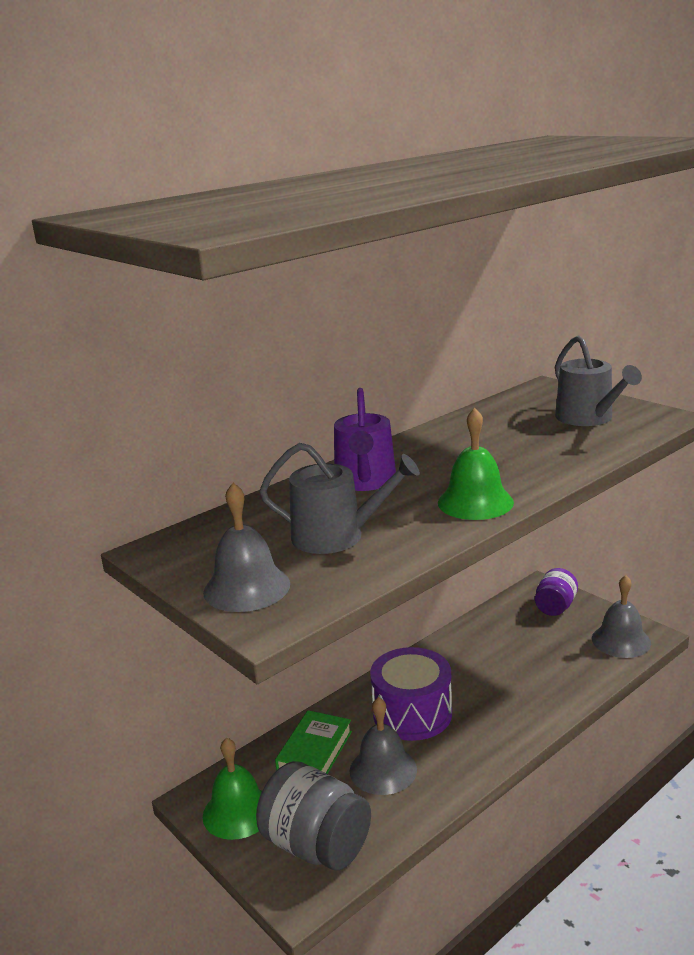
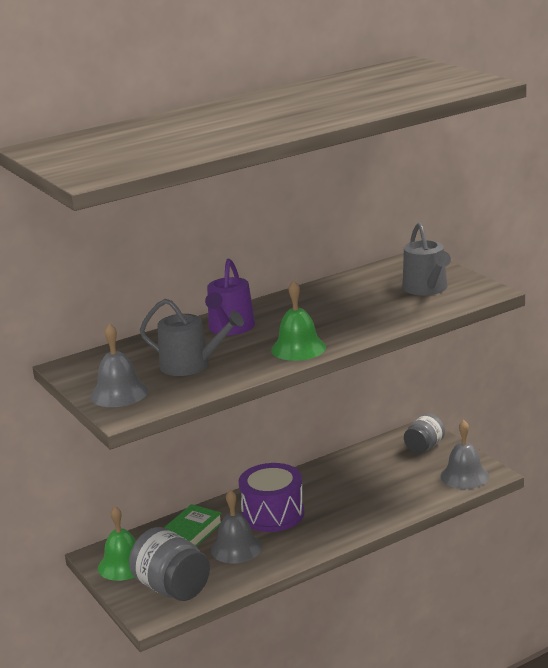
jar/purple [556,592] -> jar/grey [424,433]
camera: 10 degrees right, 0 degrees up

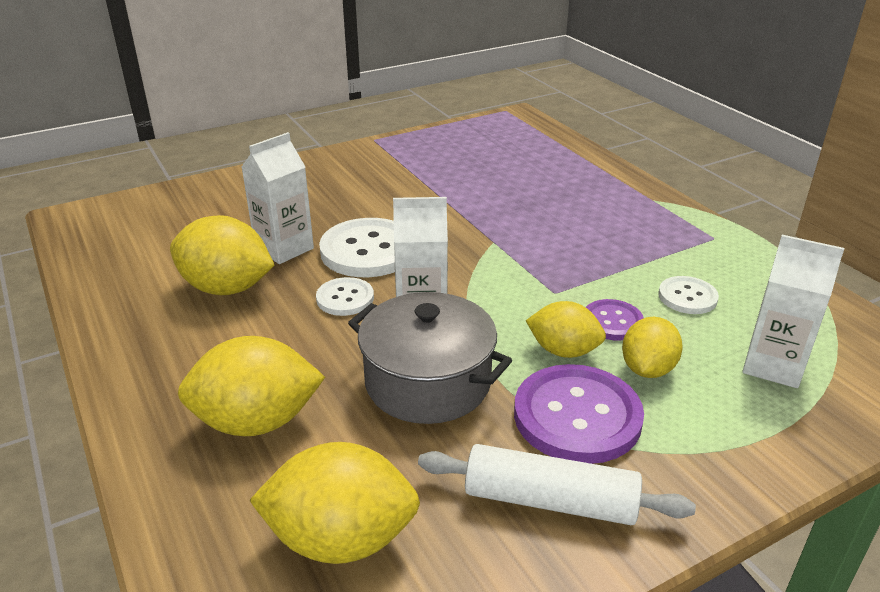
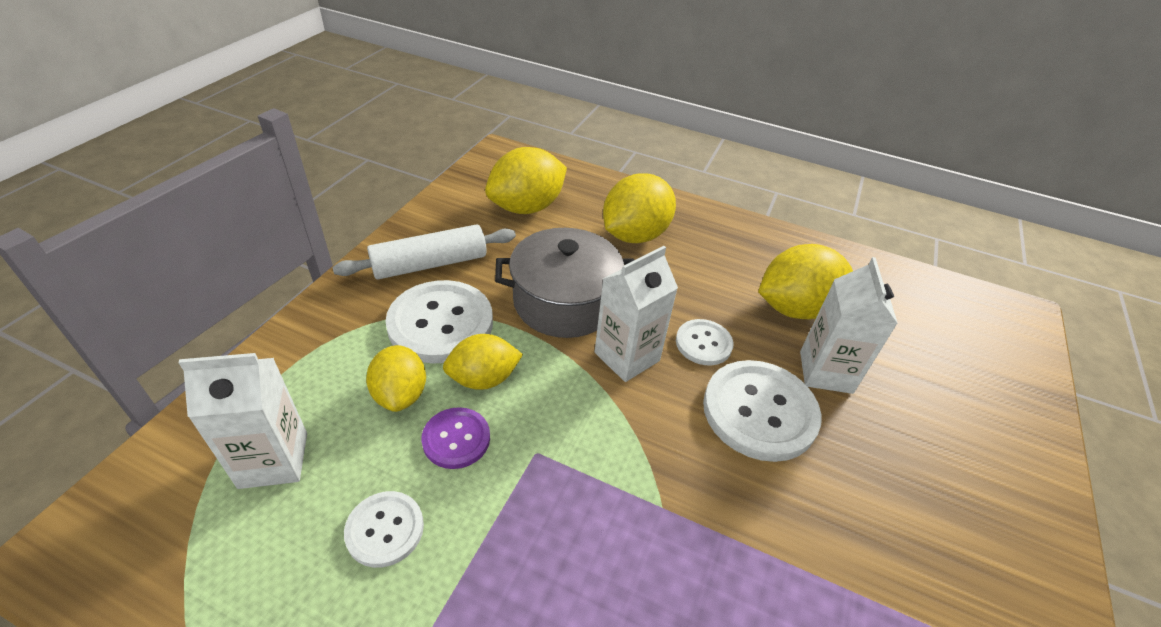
button/purple [579,414] -> button/white [439,322]
camera: 140 degrees right, 10 degrees up

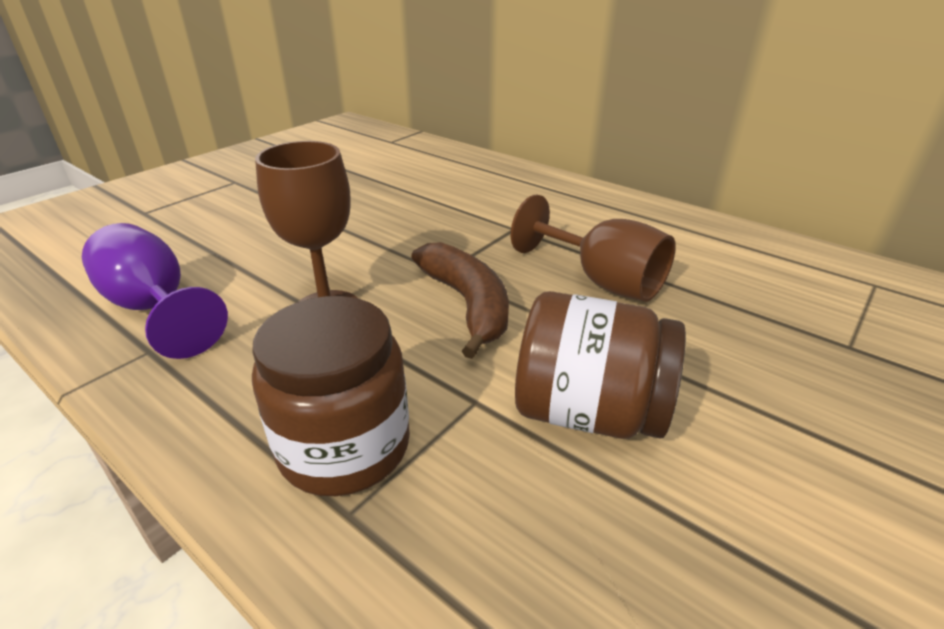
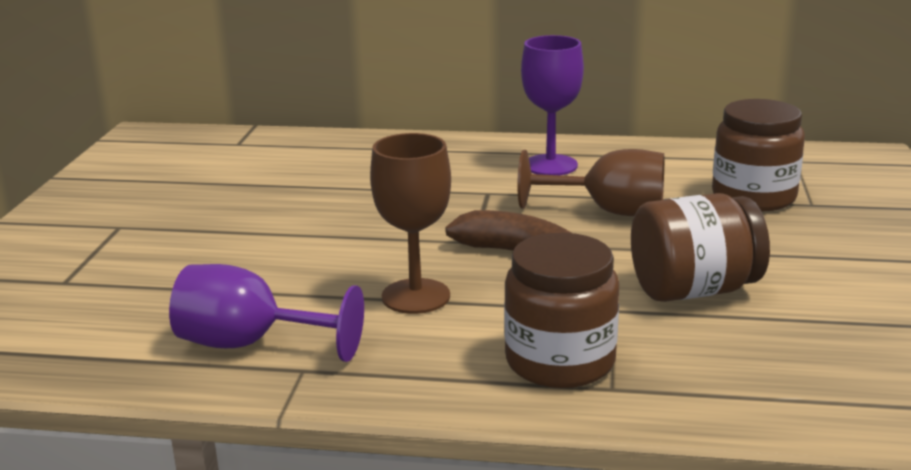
none -> goblet/purple [552,105]
none -> jar/brown [758,155]
camera: 30 degrees left, 10 degrees down

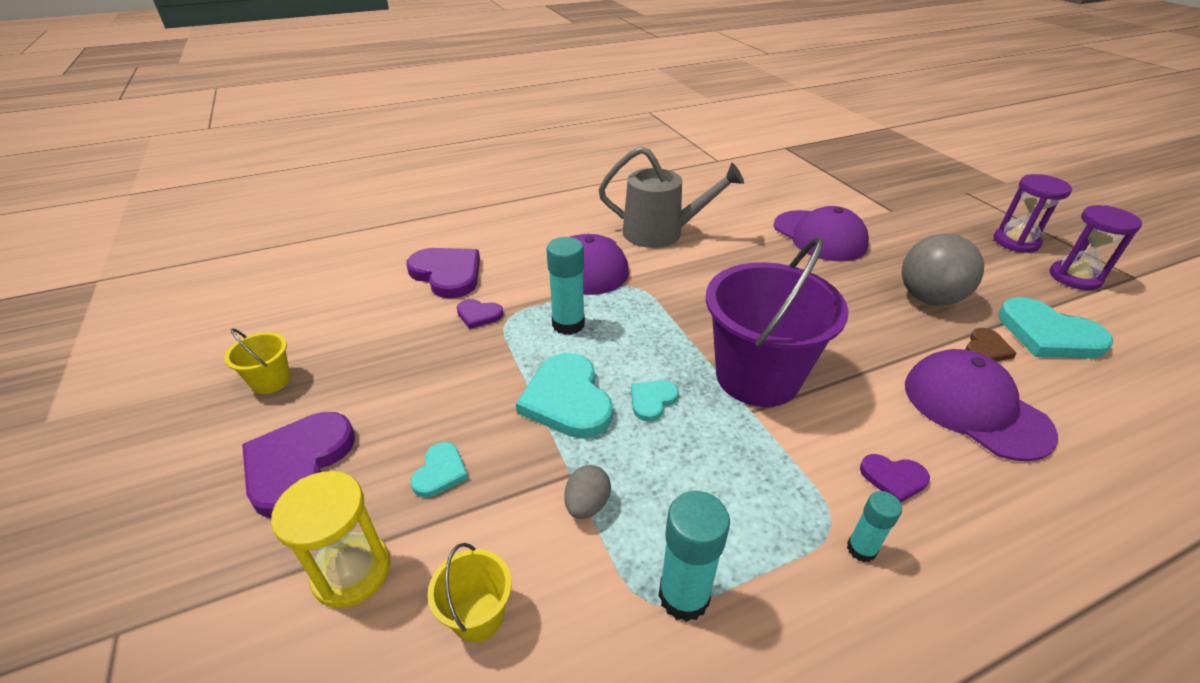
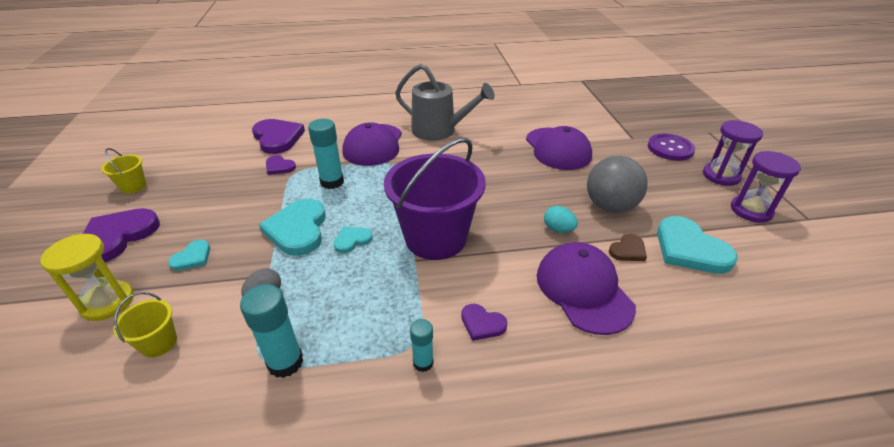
none -> egg/turquoise [561,219]
none -> button/purple [671,147]
camera: 15 degrees right, 0 degrees up

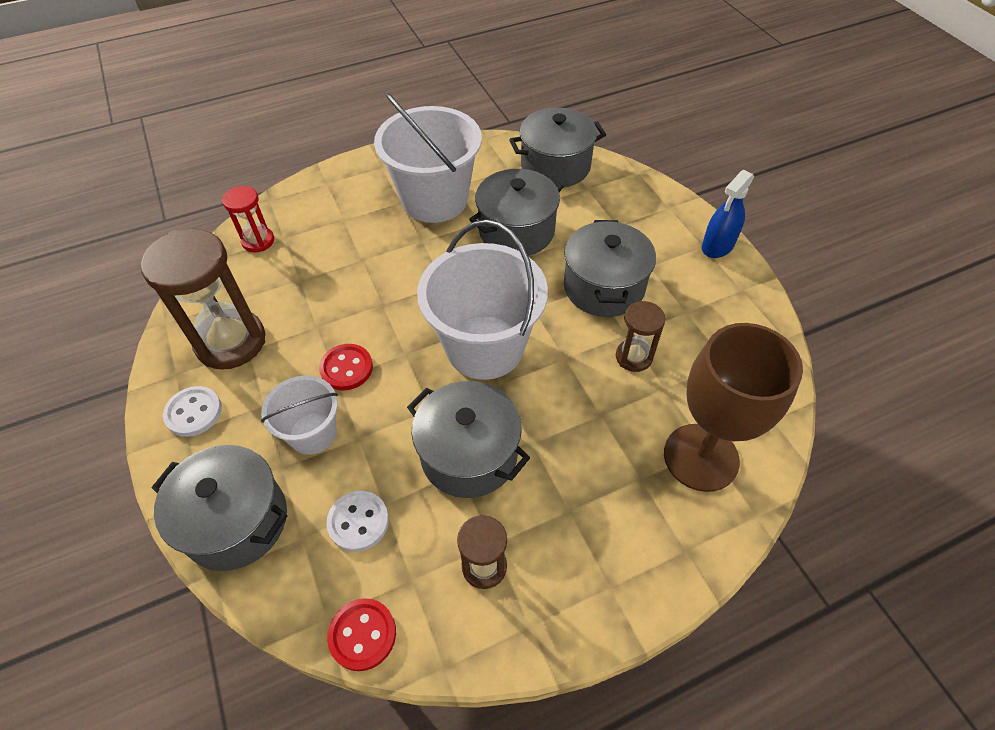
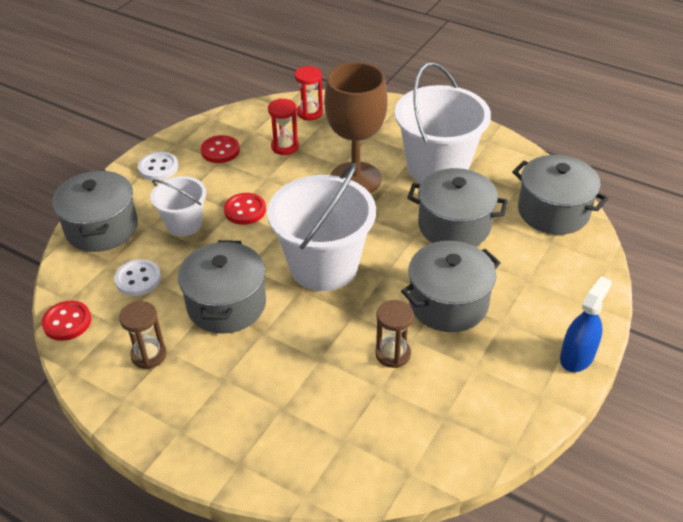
none -> hourglass/red [283,127]
goblet/brown [733,407] -> goblet/brown [356,127], moved
hourglass/brown [202,299] -> button/red [220,149]
spray bottle/blue [728,214] -> spray bottle/blue [586,324], 120 degrees clockwise
camera: 55 degrees right, 10 degrees down

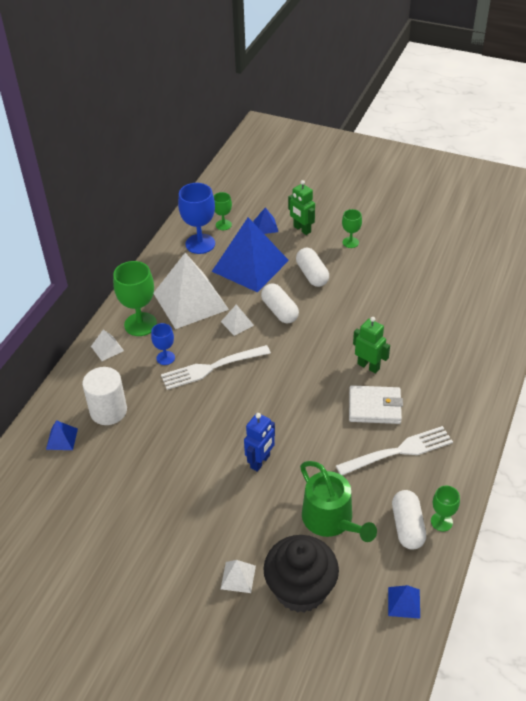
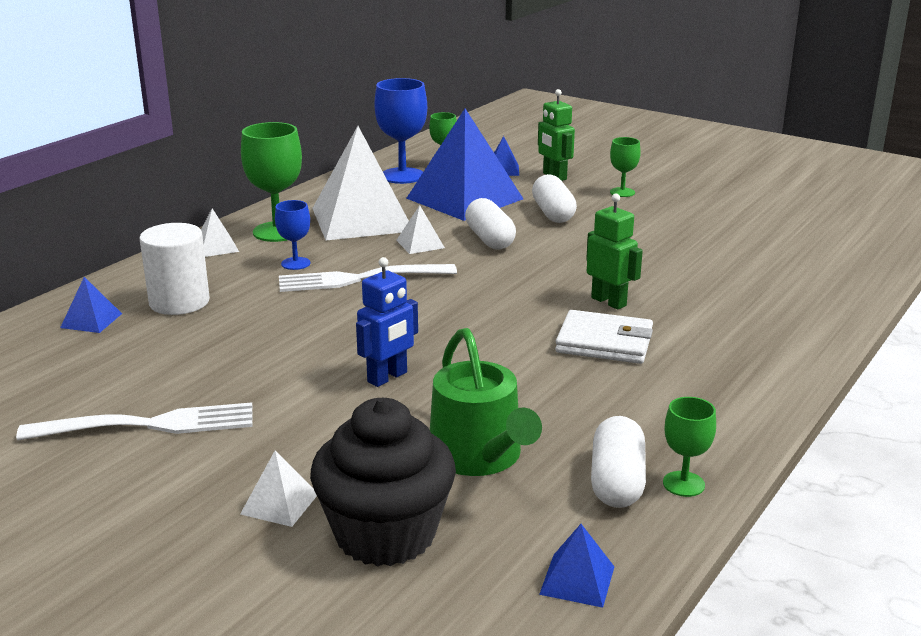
fork/white [394,451] -> fork/white [134,421], moved
camera: 10 degrees right, 20 degrees down

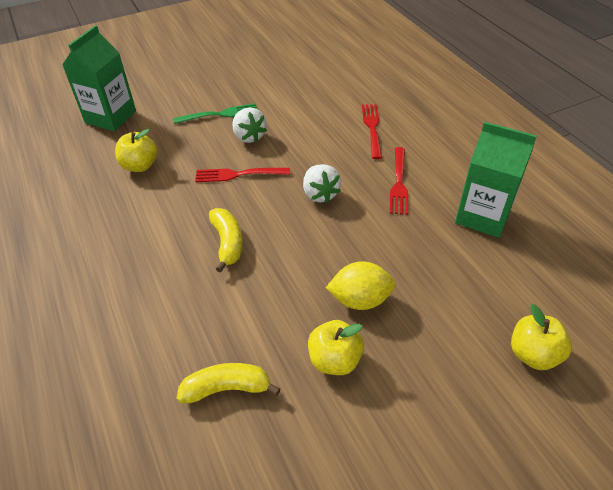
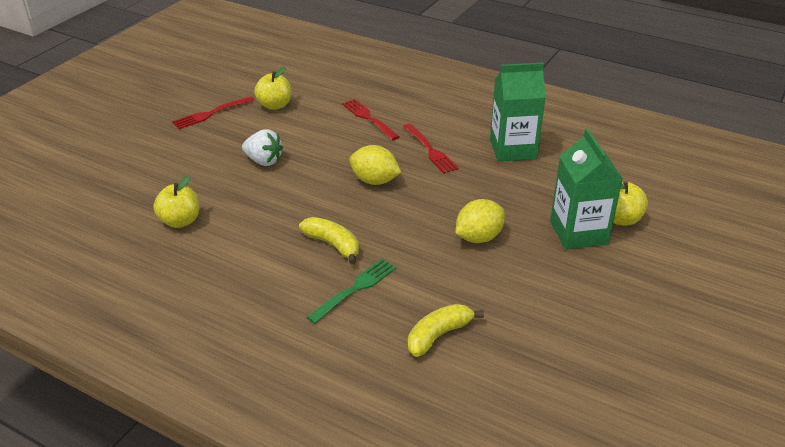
carton/green [99,78] -> carton/green [586,188], moved
fork/green [215,113] -> fork/green [351,291], moved
fork/red [242,175] -> fork/red [213,112], moved
apple/yellow [336,347] -> apple/yellow [272,88], moved
strawberry/white [322,183] -> lemon/yellow [375,165]
camera: 35 degrees left, 10 degrees down

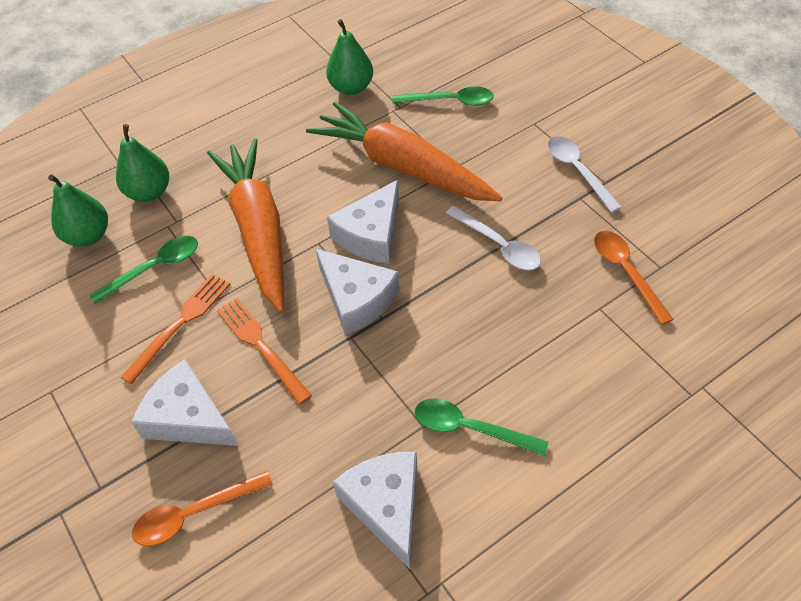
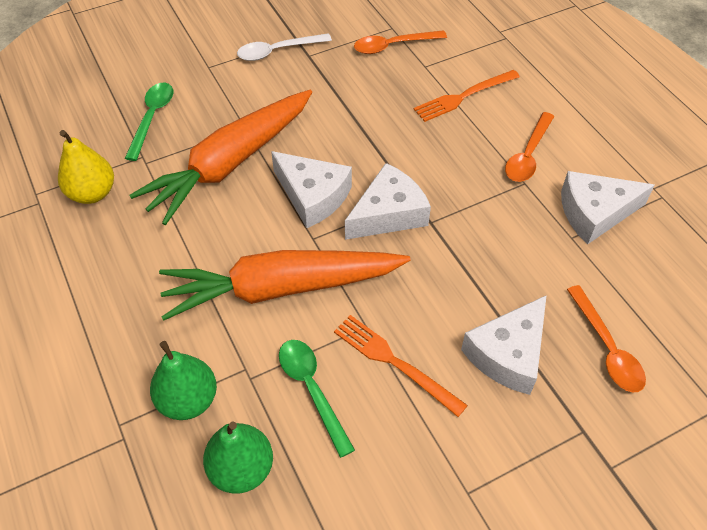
spoon/white [493,238] -> none
fork/orange [264,351] -> fork/orange [466,96], moved
pear/green [349,57] -> pear/yellow [86,167]
spoon/green [481,427] -> spoon/orange [529,147]
camera: 85 degrees left, 0 degrees up

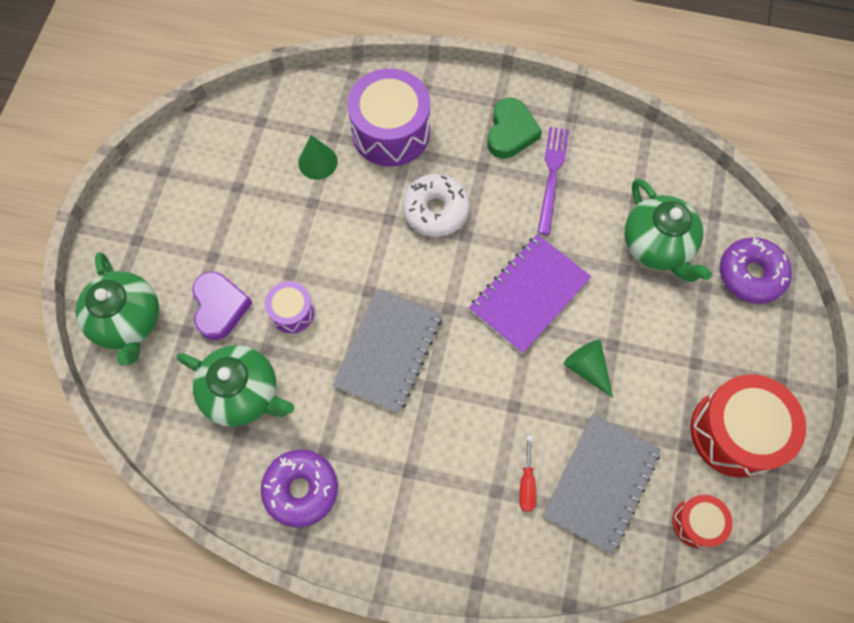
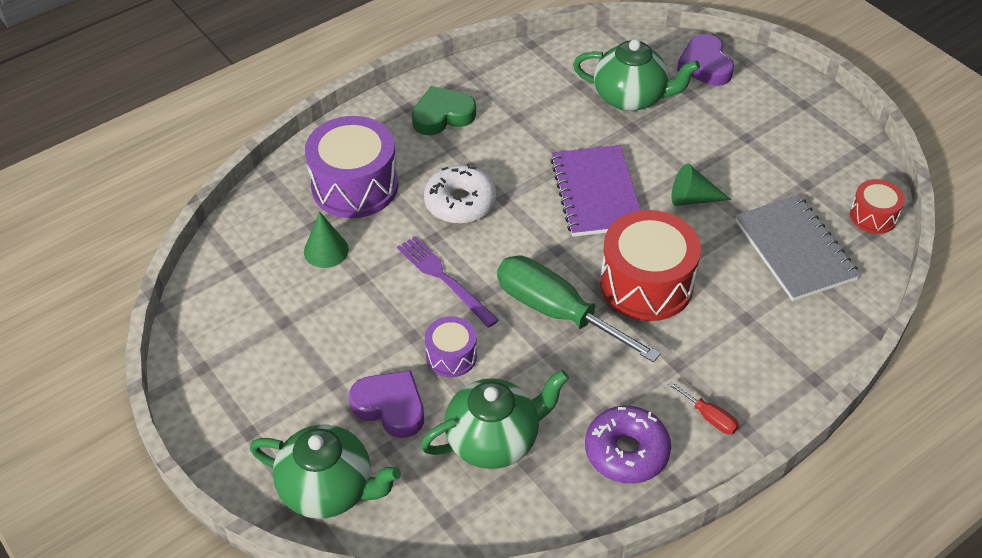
screwdriver/red [527,473] -> screwdriver/red [703,407], moved
fork/purple [553,181] -> fork/purple [448,282], moved
drum/red [748,426] -> drum/red [650,265], moved
notebook/grey [387,351] -> screwdriver/green [579,309]
donut/purple [756,270] -> heart/purple [705,60]
heart/green [514,128] -> heart/green [444,110], 75 degrees counterclockwise
camera: 50 degrees left, 20 degrees down

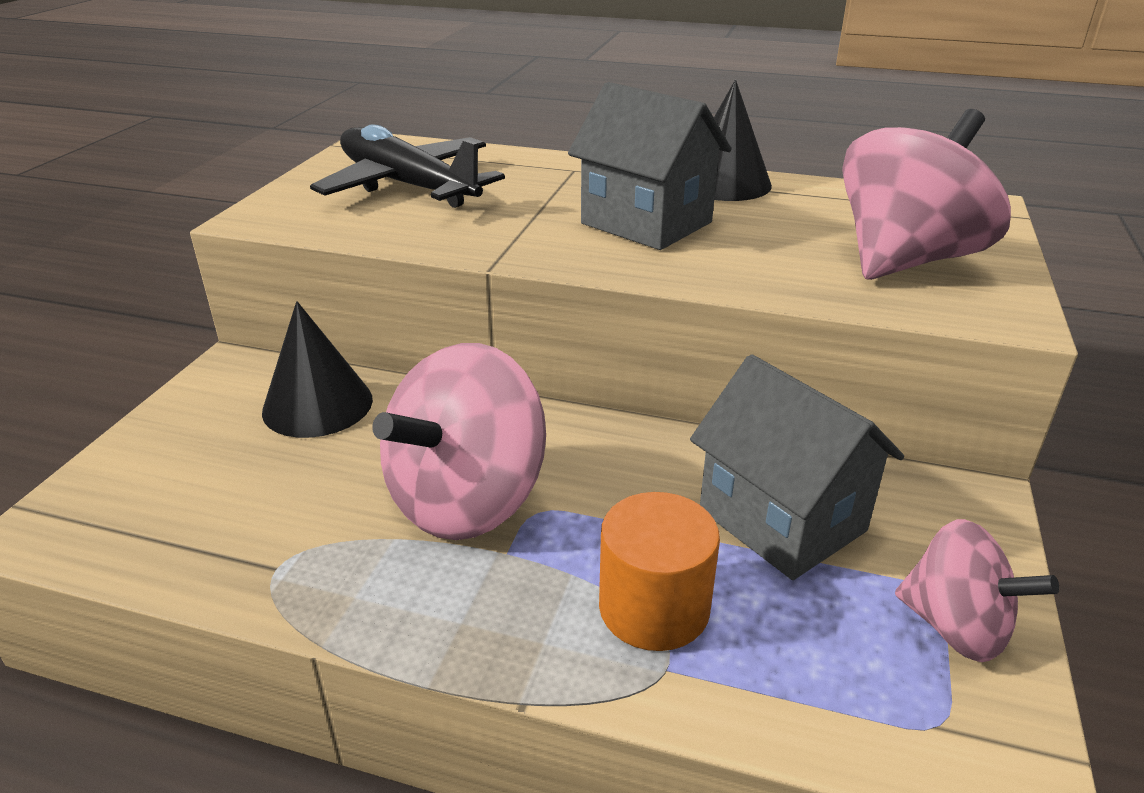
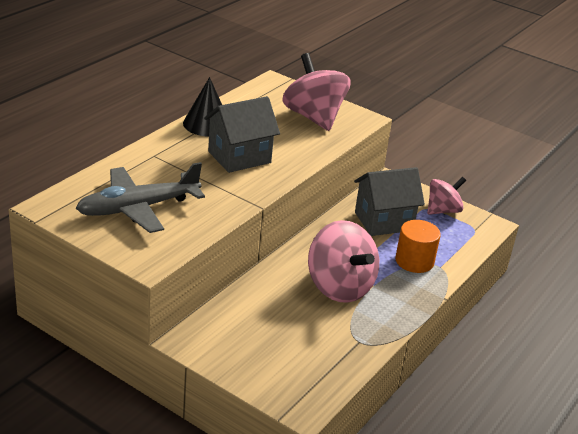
cone/black [317,369] -> none
plane/black [407,166] -> plane/grey [140,197]
camera: 75 degrees left, 0 degrees up

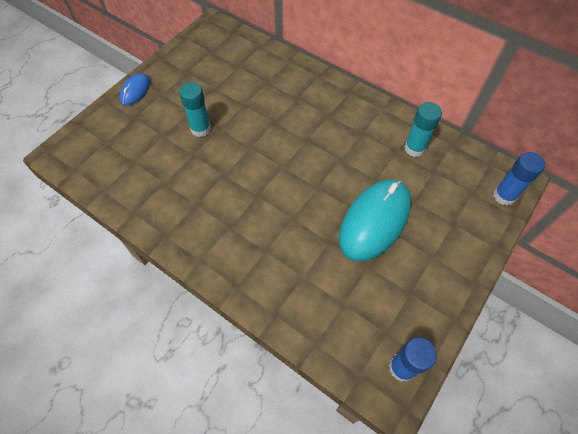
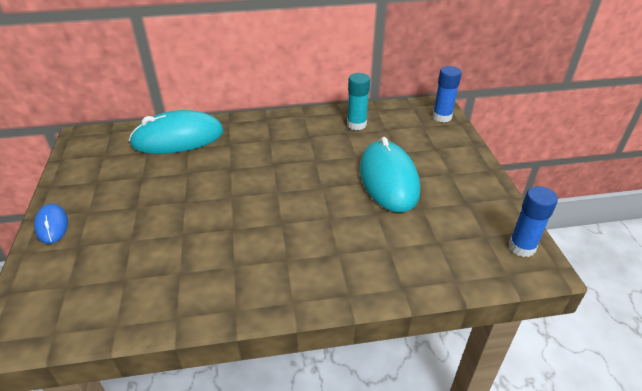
glue stick/turquoise [195,109] -> none
none -> mouse/turquoise [176,132]
camera: 45 degrees left, 20 degrees down

